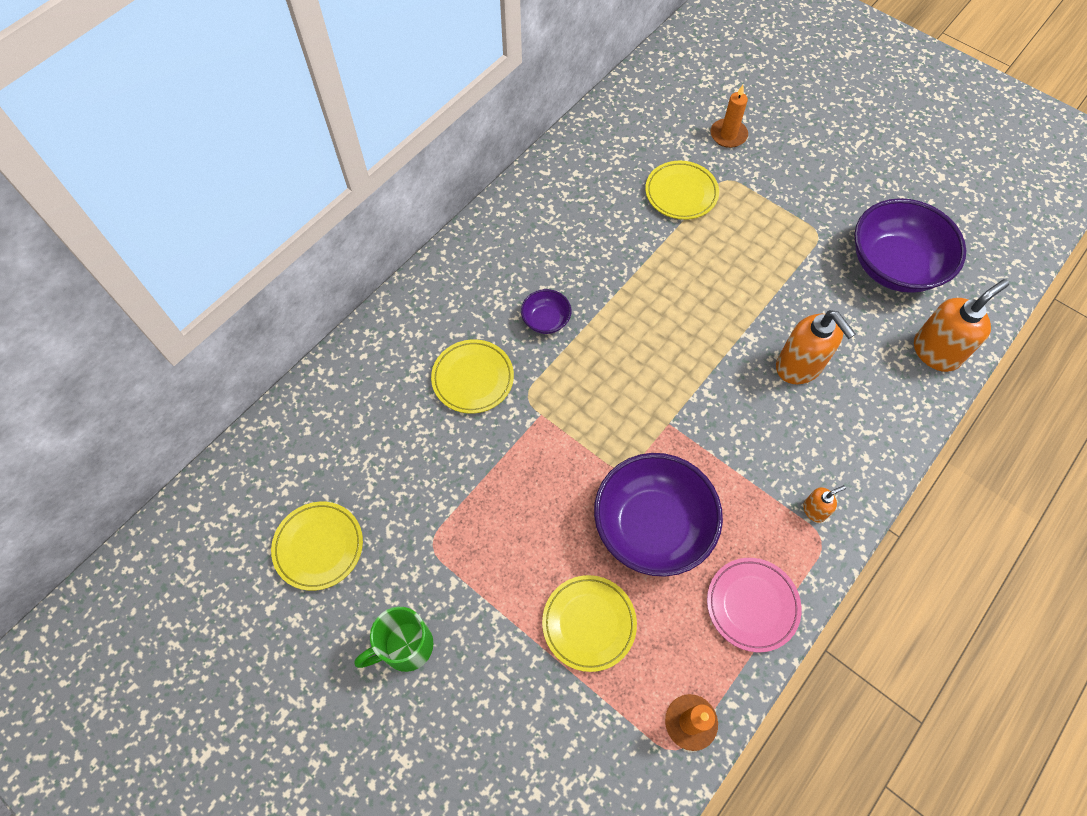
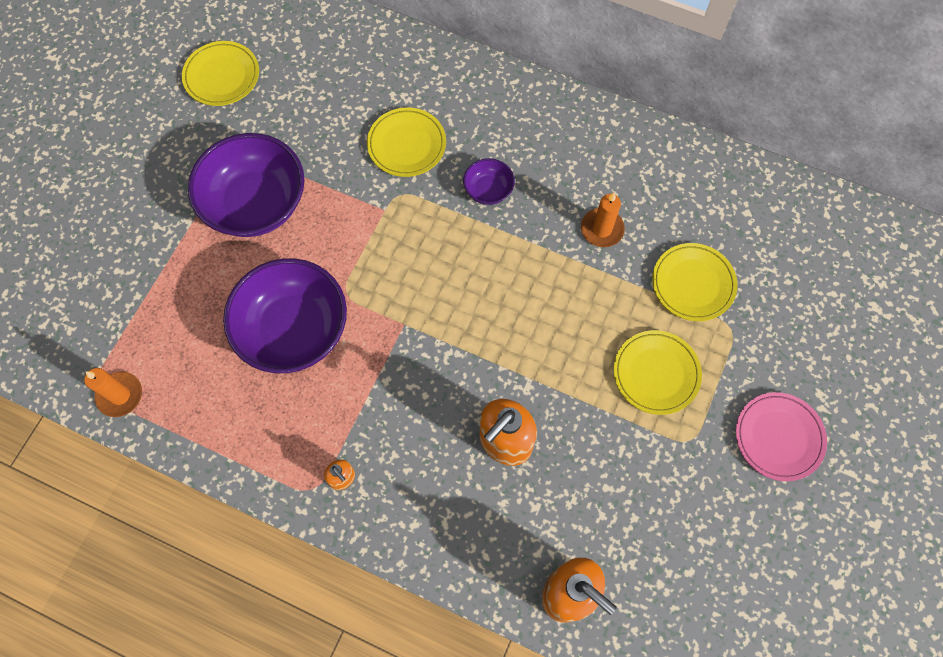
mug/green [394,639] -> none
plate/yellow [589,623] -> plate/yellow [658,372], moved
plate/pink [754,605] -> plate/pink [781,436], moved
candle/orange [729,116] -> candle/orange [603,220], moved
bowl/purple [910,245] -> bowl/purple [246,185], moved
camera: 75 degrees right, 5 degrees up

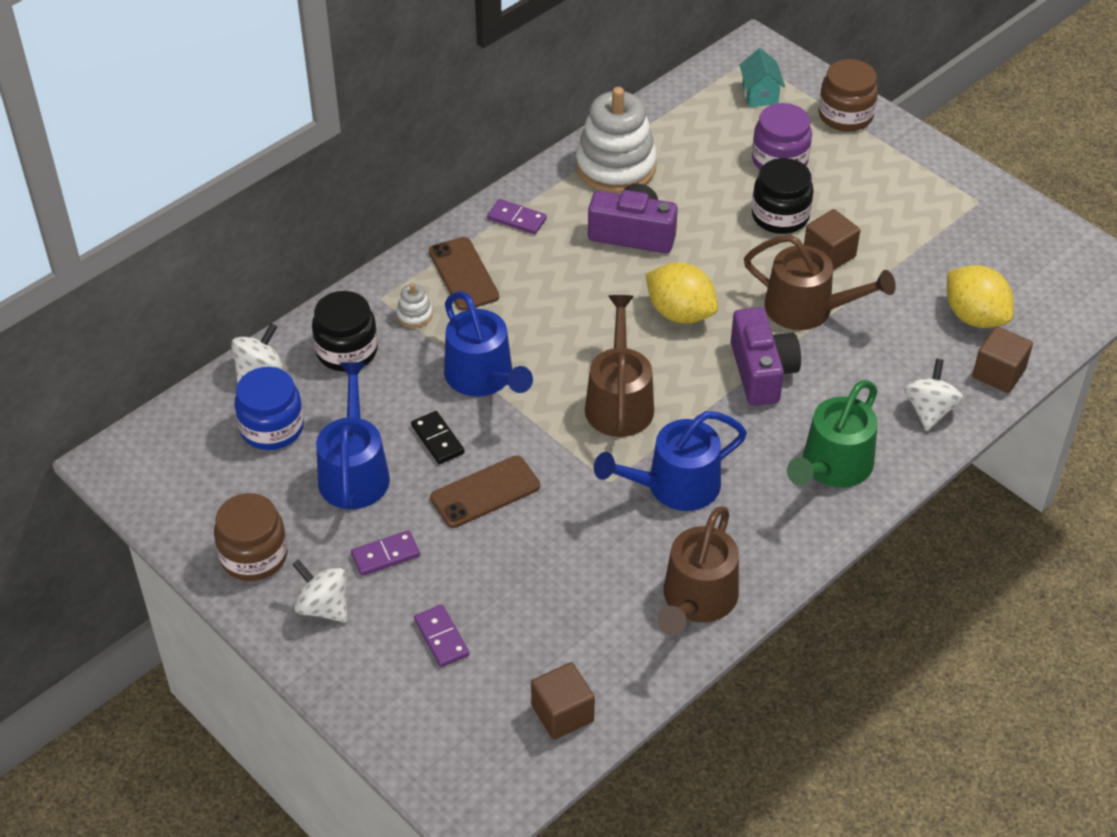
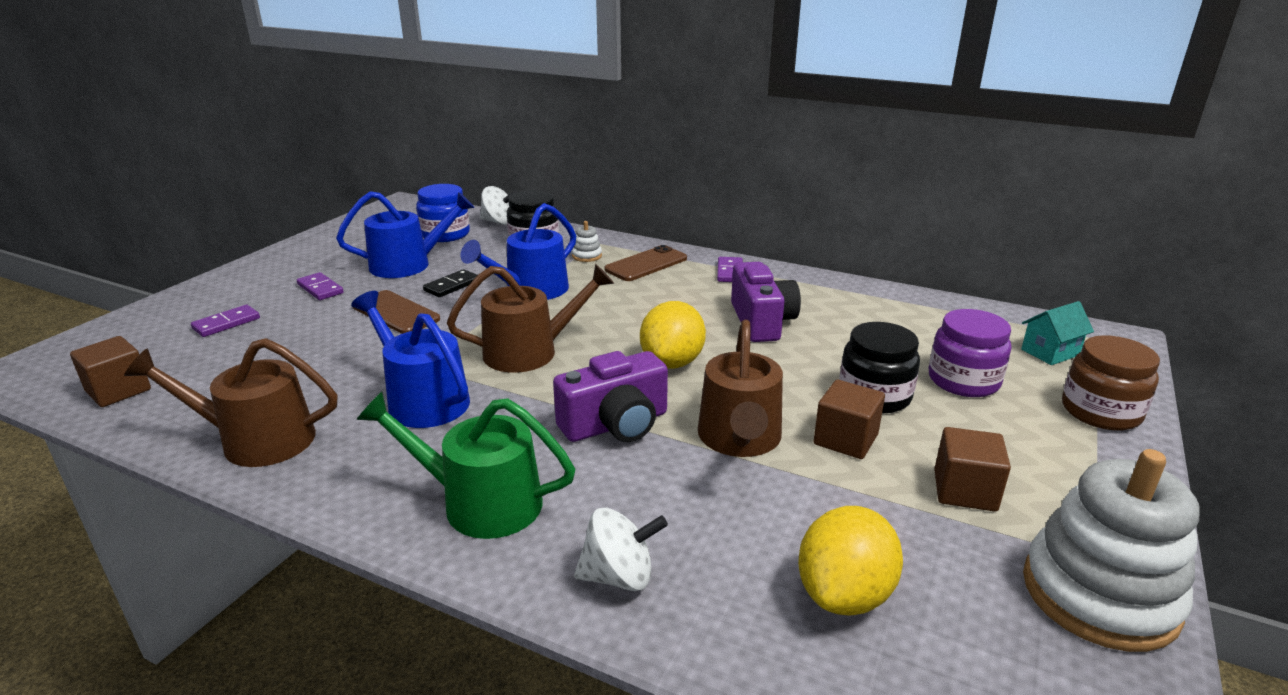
jar/brown [251,537] -> none
spinning top/white [320,590] -> none
stacking toy/white [616,140] -> stacking toy/white [1111,550], moved
cube/brown [1002,359] -> cube/brown [972,469], moved
camera: 70 degrees right, 20 degrees down

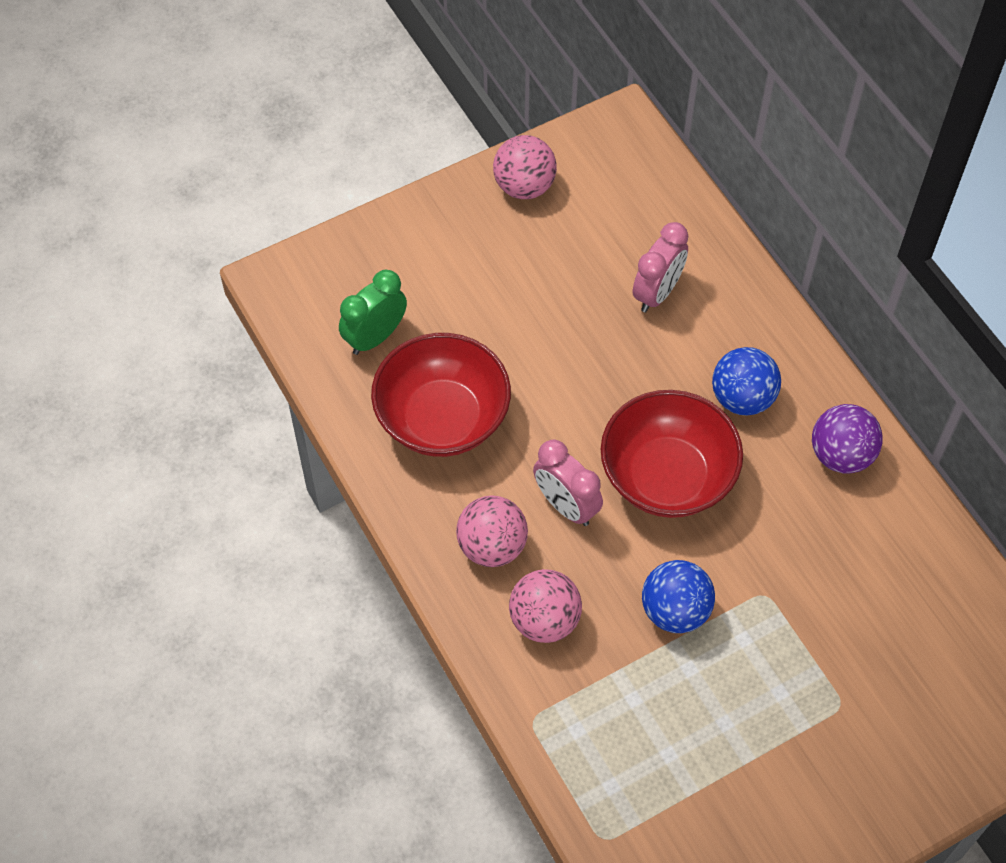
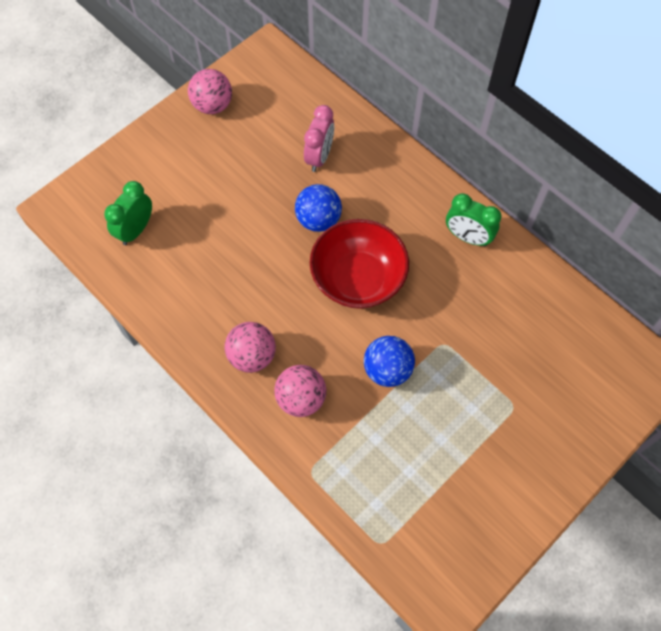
bowl/red [441,395] -> none
clock/pink [568,482] -> none
ball/blue [746,381] -> ball/blue [318,208], moved
ball/purple [847,439] -> clock/green [473,219]
camera: 15 degrees left, 5 degrees up

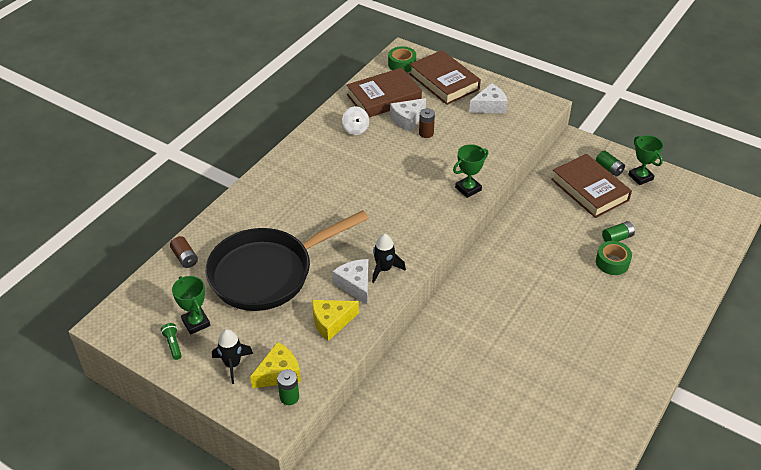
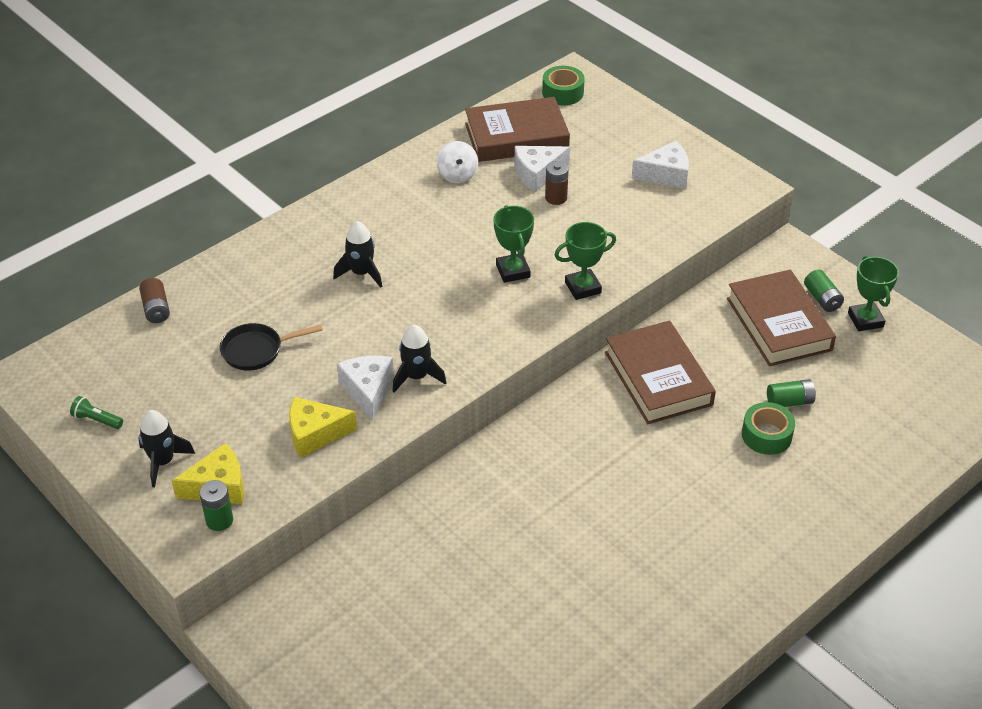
none -> rocket/black [357,254]
trophy/green [191,305] -> trophy/green [513,244], moved
book/brown [445,77] -> book/brown [660,372], moved
flashlight/green [171,341] -> flashlight/green [96,412], 60 degrees counterclockwise
pan/black [287,260] -> pan/black [271,347], x0.42
camera: 15 degrees right, 0 degrees up

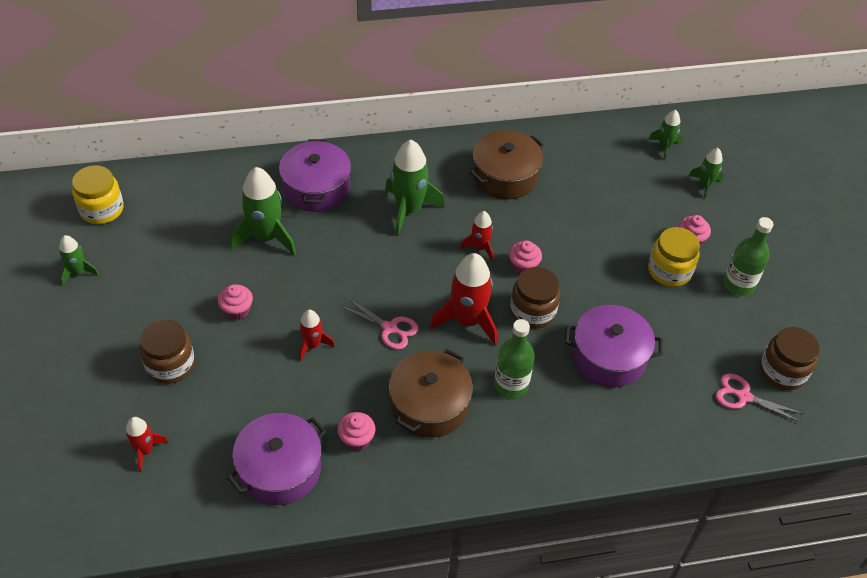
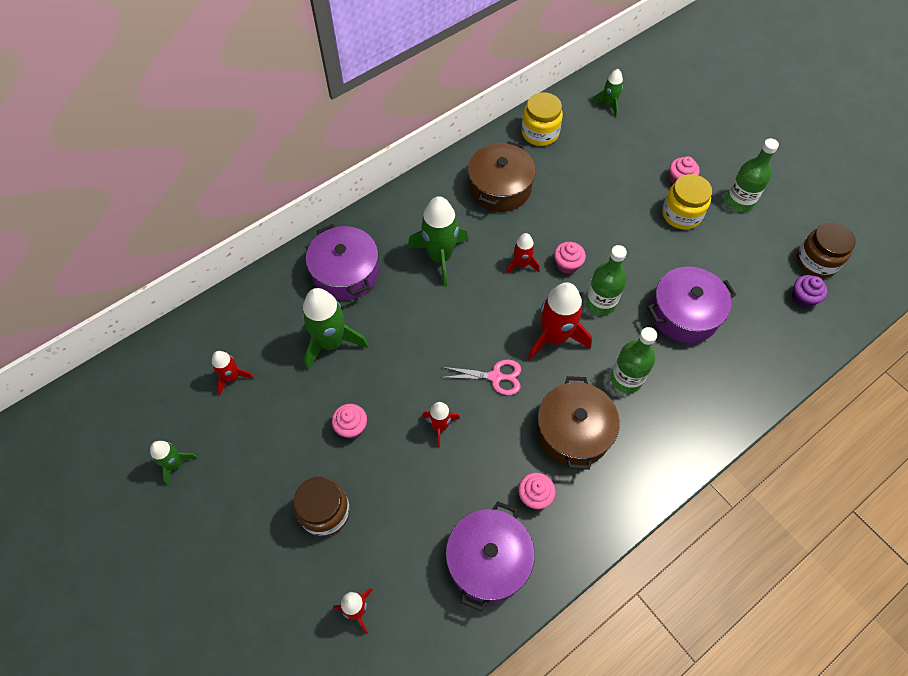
rocket/green [706,173] -> none
none -> rocket/red [233,373]
jar/yellow [98,194] -> jar/yellow [542,119], moved
jar/brown [535,298] -> bottle/green [606,280]
scissors/pink [759,398] -> cupcake/purple [810,291]
camera: 25 degrees left, 10 degrees up

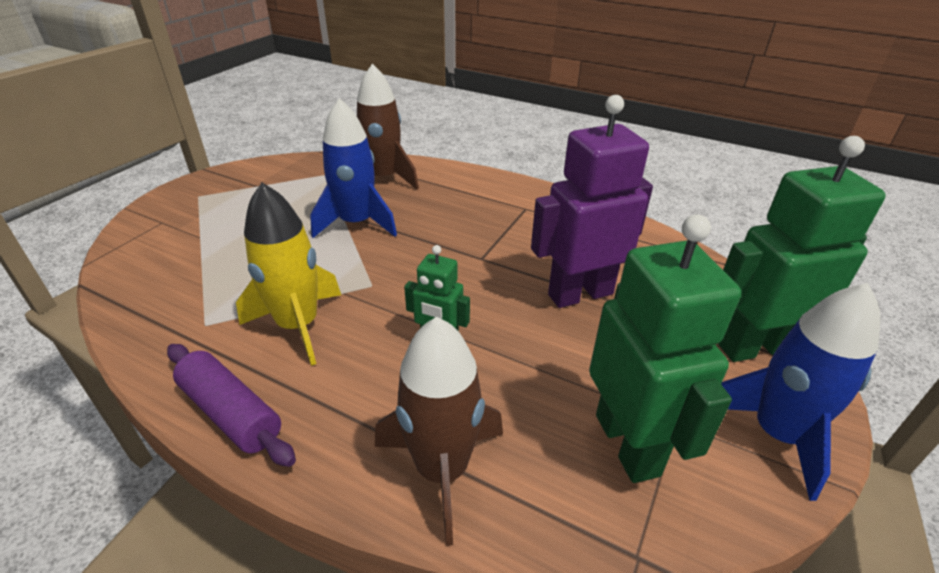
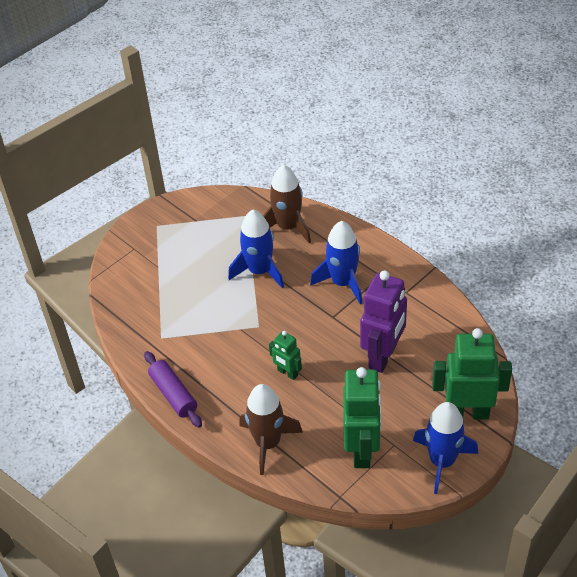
rocket/yellow [288,274] -> none
none -> rocket/blue [336,262]
robot/purple [592,201] -> robot/purple [383,322], 120 degrees clockwise
camera: 20 degrees right, 10 degrees up

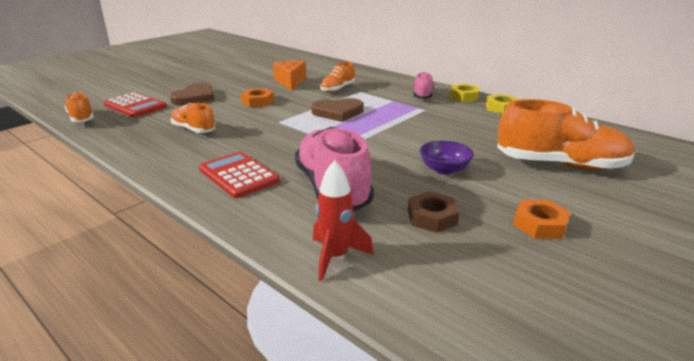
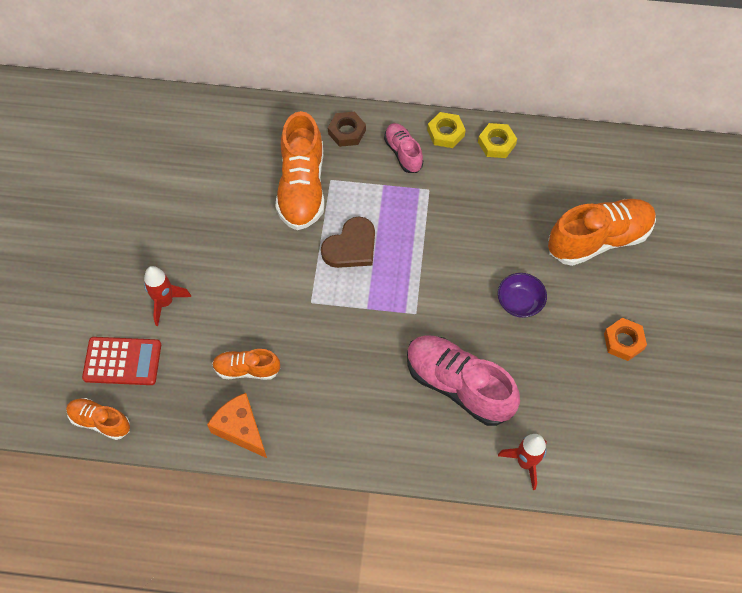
calculator/red [239,175] -> none
nut/orange [257,97] -> none
cheese/orange [289,76] -> cheese/orange [237,425], moved
nut/brown [433,212] -> nut/brown [347,129], moved
heart/brown [192,94] -> rocket/red [167,296]
shoe/orange [337,77] -> shoe/orange [300,170], x1.83
camera: 35 degrees left, 35 degrees up

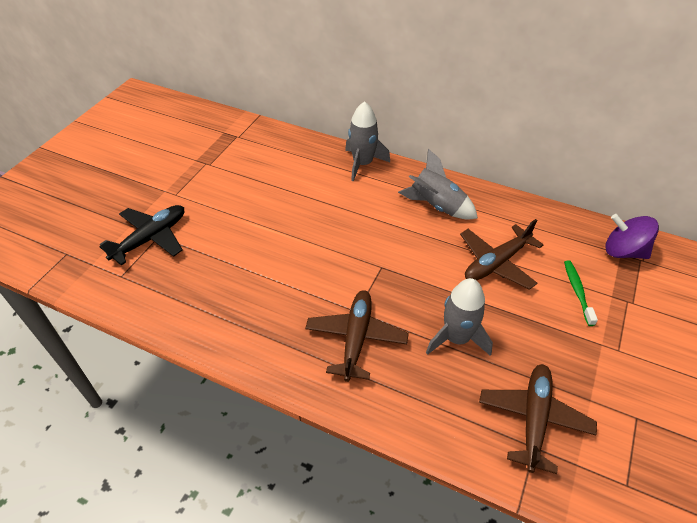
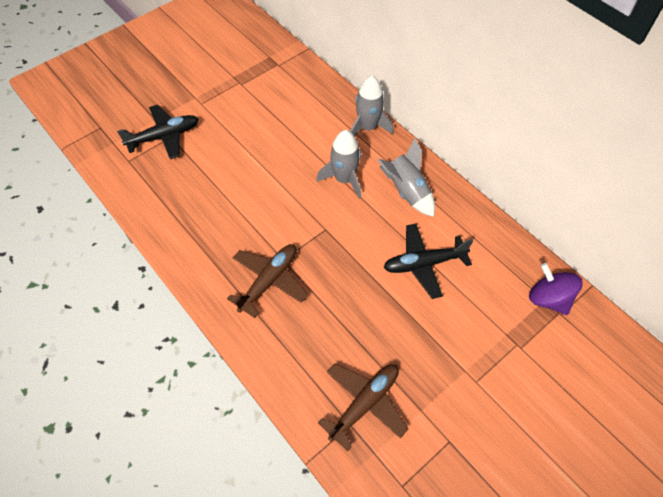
toothbrush/green [581,293] -> none
rocket/grey [459,317] -> rocket/grey [339,164], moved
plane/brown [501,254] -> plane/black [428,261]
camera: 25 degrees right, 10 degrees up

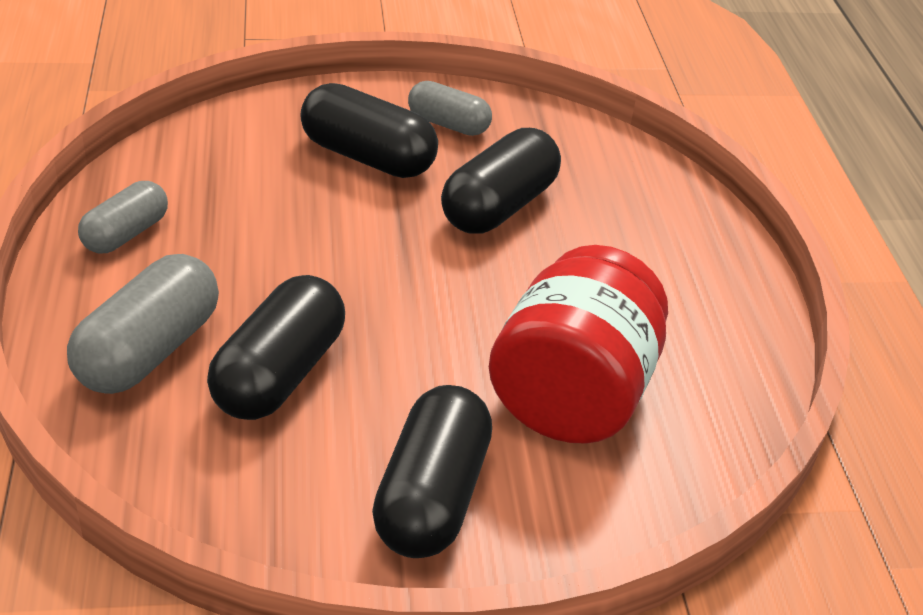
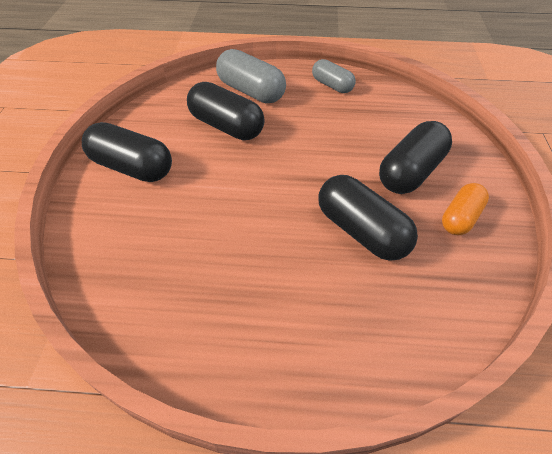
jar/red [578,344] -> none
capsule/grey [450,108] -> capsule/orange [465,209]
camera: 105 degrees right, 10 degrees up

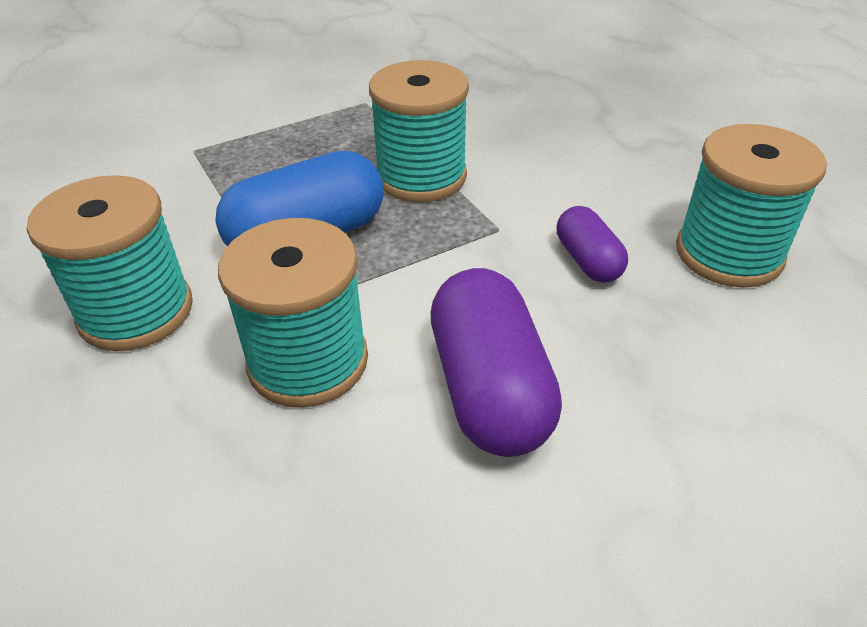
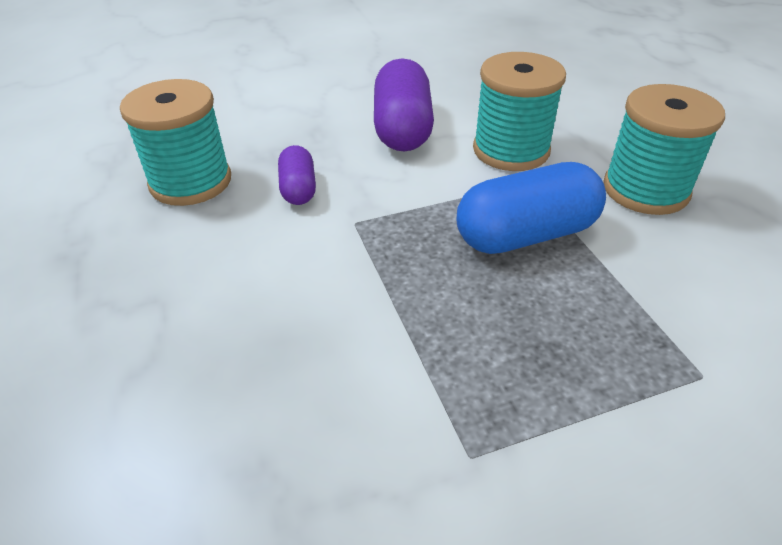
spool/turquoise [419,131] -> none
camera: 170 degrees left, 0 degrees up

